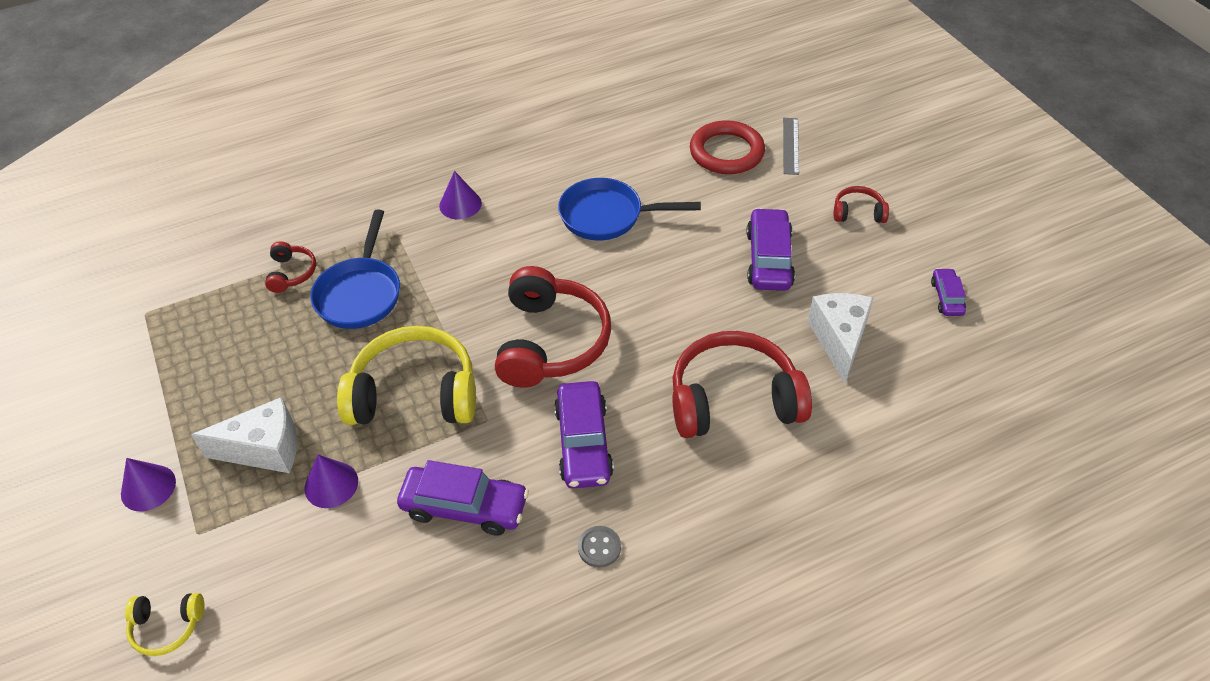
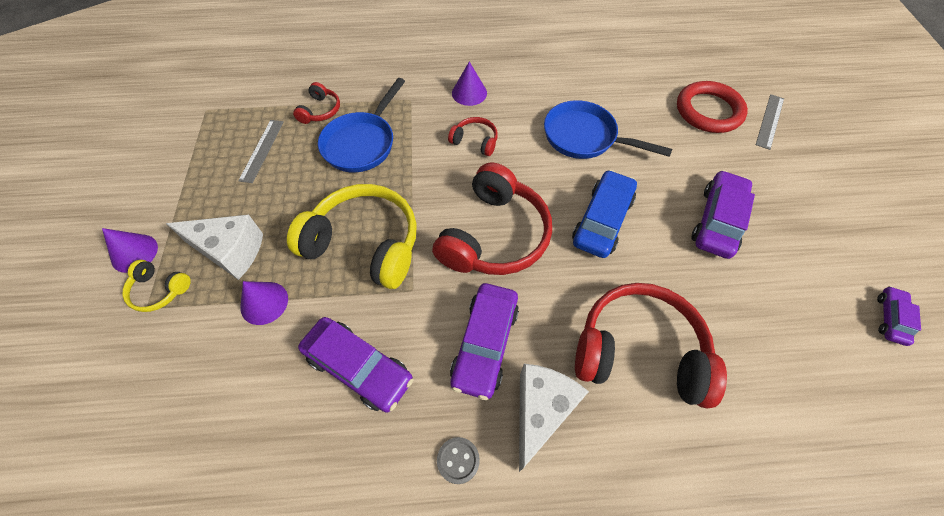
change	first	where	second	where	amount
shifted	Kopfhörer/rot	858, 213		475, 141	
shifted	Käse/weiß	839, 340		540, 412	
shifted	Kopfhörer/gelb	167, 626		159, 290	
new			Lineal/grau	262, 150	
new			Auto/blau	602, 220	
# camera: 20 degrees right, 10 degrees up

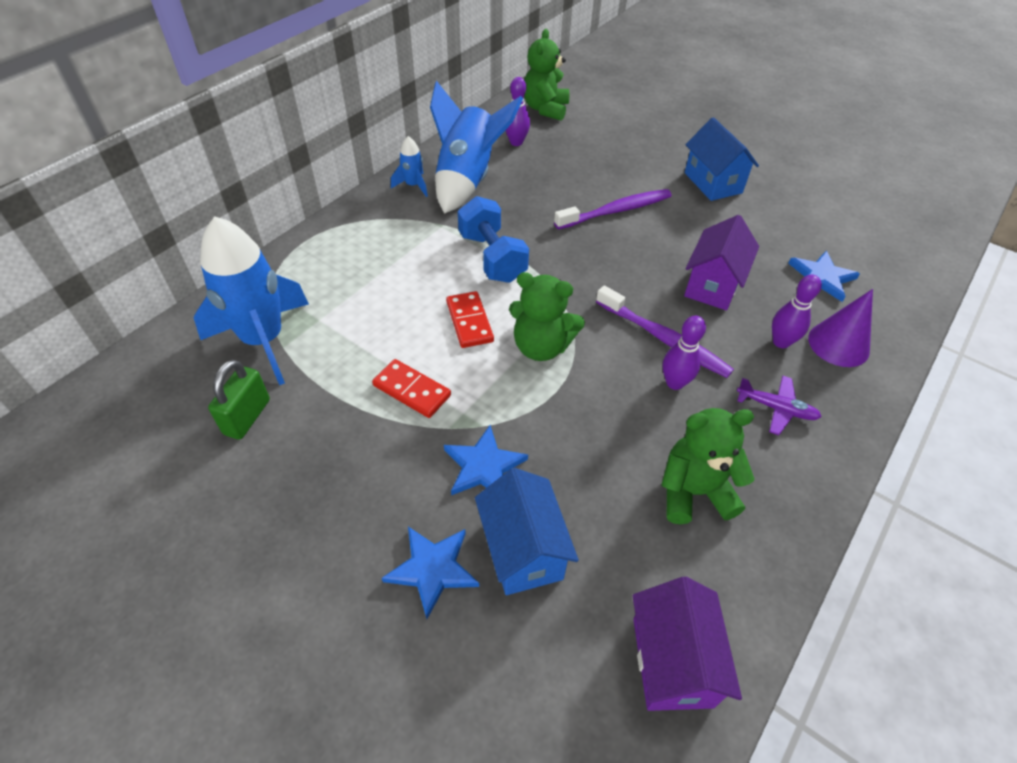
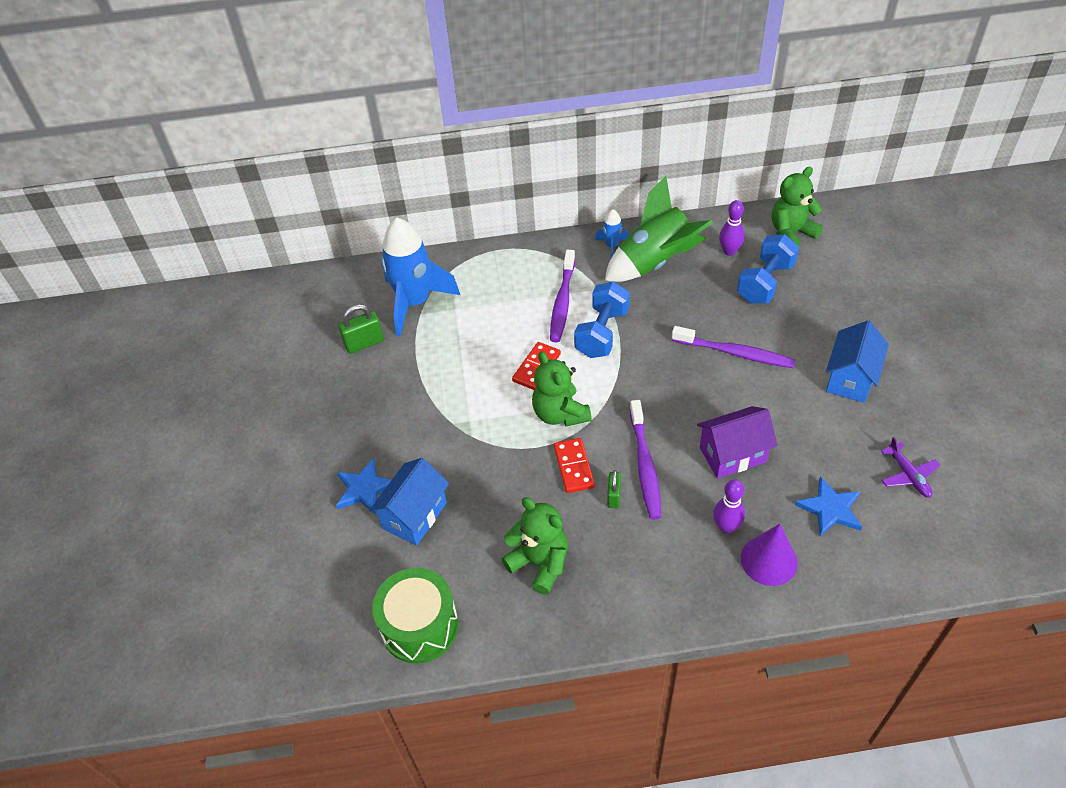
change	first	where	second	where	amount
repainted	Rakete/blau	467, 179	Rakete/grün	655, 263	
swapped	Bowlingkegel/lila	674, 383	Vorhängeschloss/grün	614, 496	
shifted	Dominostein/rot	412, 390		574, 467	
shifted	Flugzeug/lila	776, 408		908, 475	
gone	Stern/blau	483, 466			
swapped	Haus/lila	672, 662	Trommel/grün	420, 626	
new			Hantel/blau	765, 283	
new			Zahnbürste/lila	562, 302	
# camera: 50 degrees right, 0 degrees up

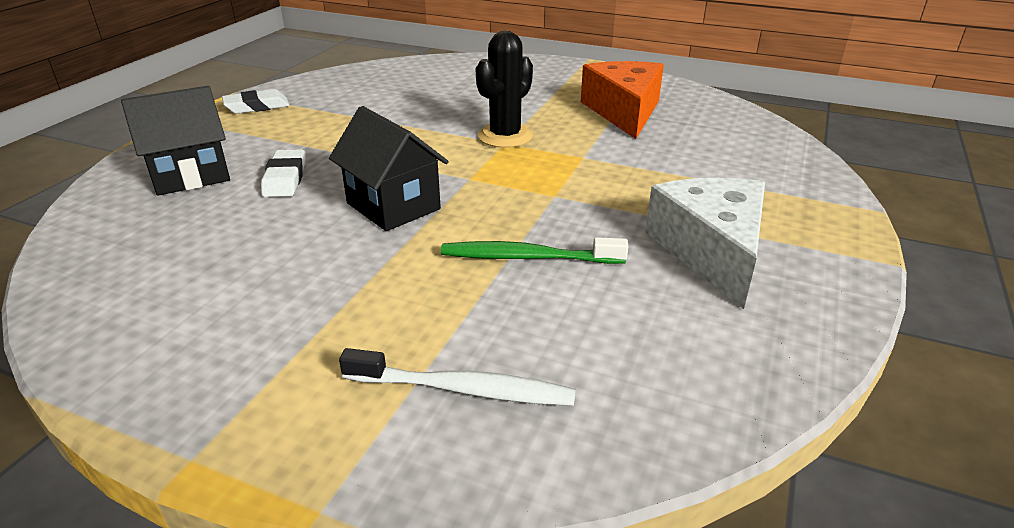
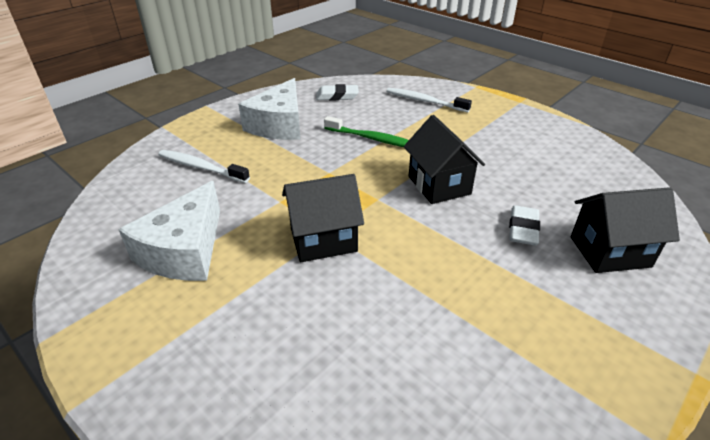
change	first	where	second	where	amount
swapped	Kaktus/schwarz	505, 136	Haus/schwarz	323, 240	
repainted	Käse/orange	624, 111	Käse/weiß	185, 250	
shifted	Radiergummi/weiß	257, 106		337, 96	
new			Zahnbürste/weiß	201, 167	
# camera: 160 degrees left, 5 degrees up

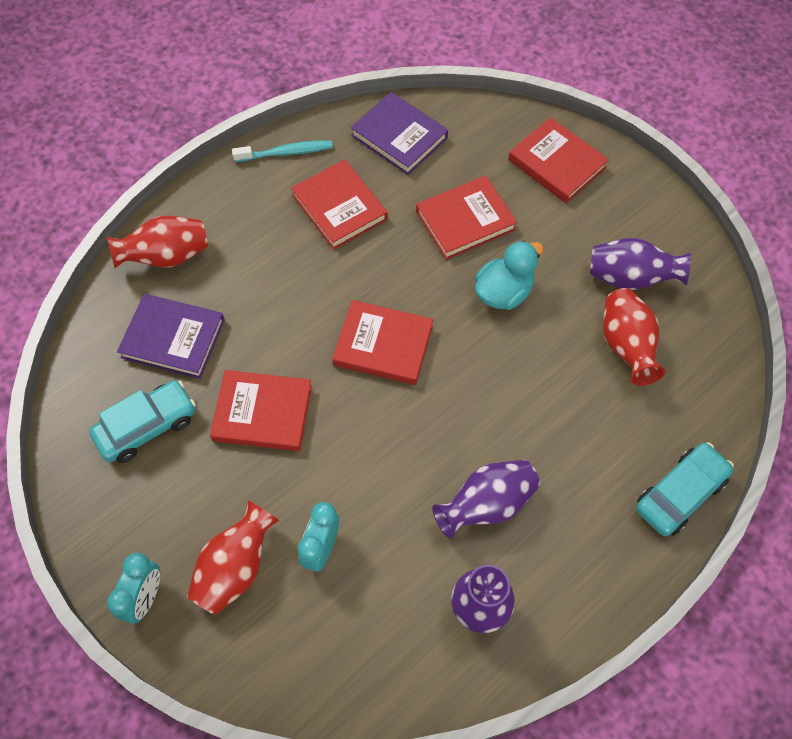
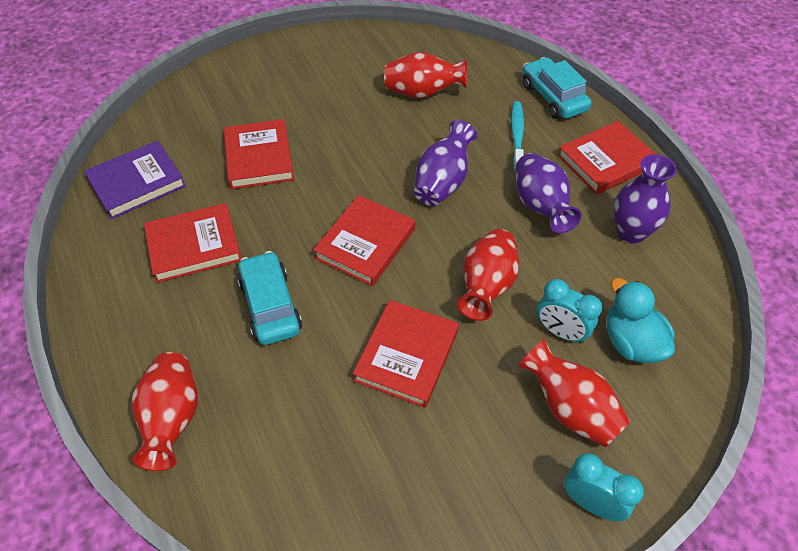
change	first	where	second	where	amount
shifted	Buch/rot	557, 164		606, 161	
shifted	Zahnbürste/türkis	286, 153		517, 135	
shifted	Vase/lila	630, 278		443, 182	
shifted	Ente/türkis	503, 292		631, 342	
gone	Buch/lila	173, 338			
shifted	Auto/türkis	147, 426		270, 306	
new			Vase/rot	486, 286	
# camera: 75 degrees left, 10 degrees down

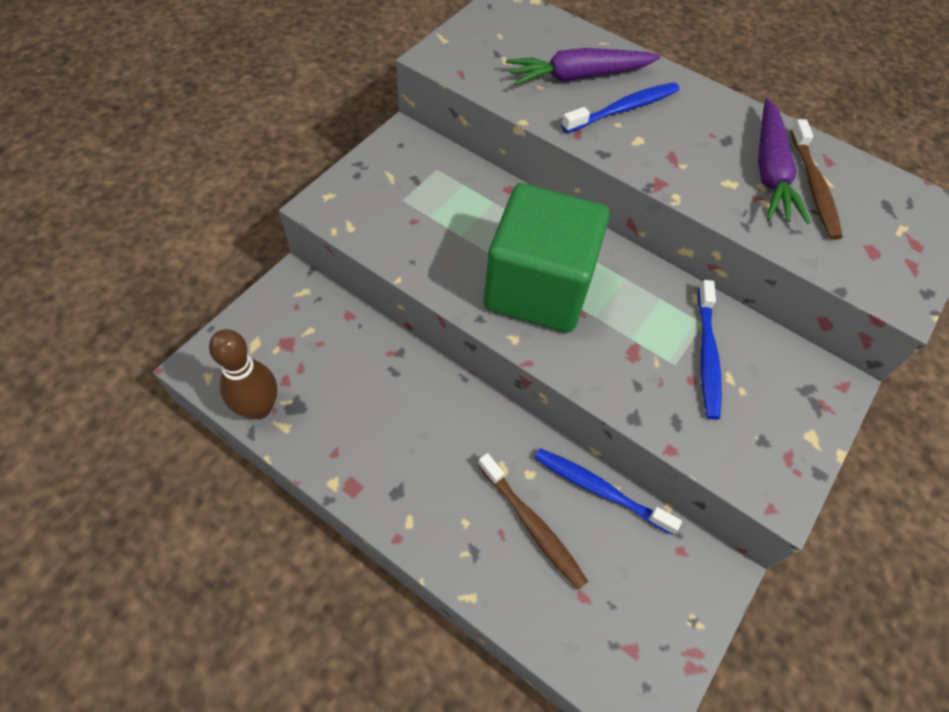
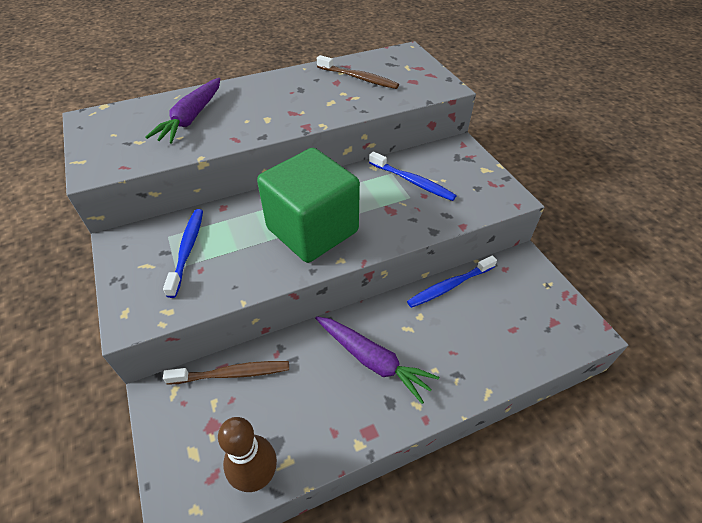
change	first	where	second	where	amount
shifted	Zahnbürste/blau	623, 109		187, 250	
shifted	Karotte/lila	770, 171		373, 361	
shifted	Zahnbürste/braun	532, 525		232, 373	
# camera: 55 degrees left, 10 degrees down

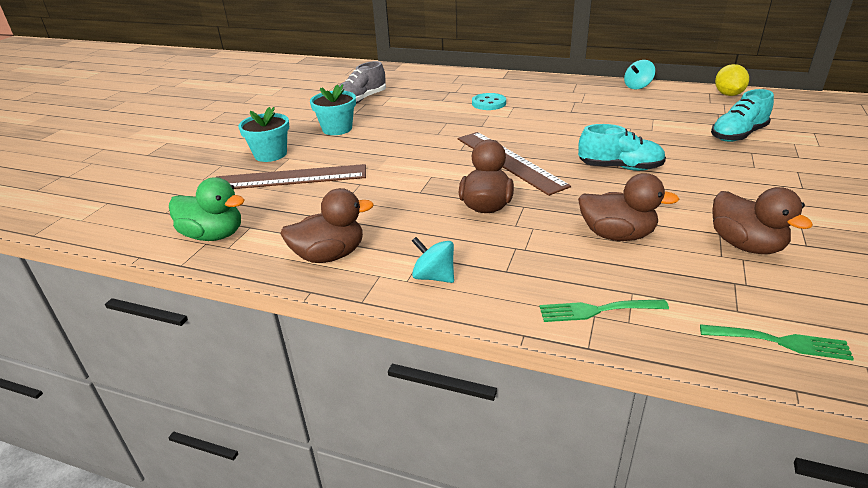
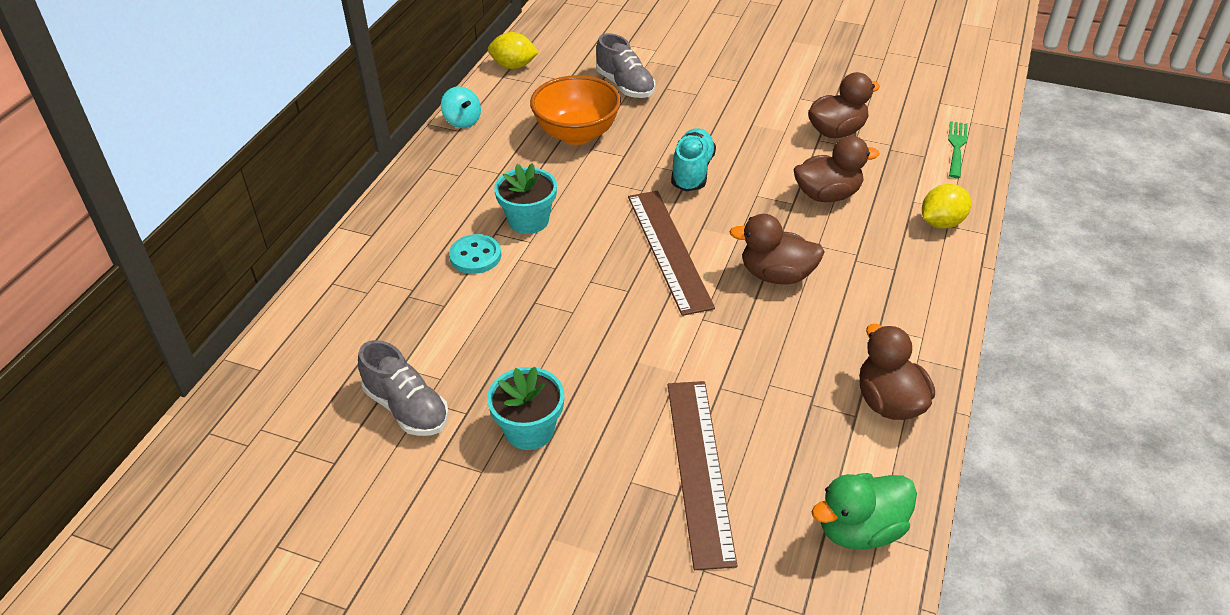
change	first	where	second	where	amount
repainted	Schuh/türkis	738, 135	Schuh/grau	625, 86	
shifted	Blumentopf/türkis	270, 154		528, 220	
rotated	Lineal/braun	509, 161		668, 250	75 degrees counterclockwise
rotated	Ente/braun	617, 235		827, 195	60 degrees clockwise
rotated	Ente/grün	214, 235		860, 529	135 degrees counterclockwise
gone	Kreisel/türkis	434, 277			
swapped	Gabel/grün	597, 310	Zitrone/gelb	941, 223	
new			Schüssel/orange	577, 134	
# camera: 90 degrees left, 10 degrees up

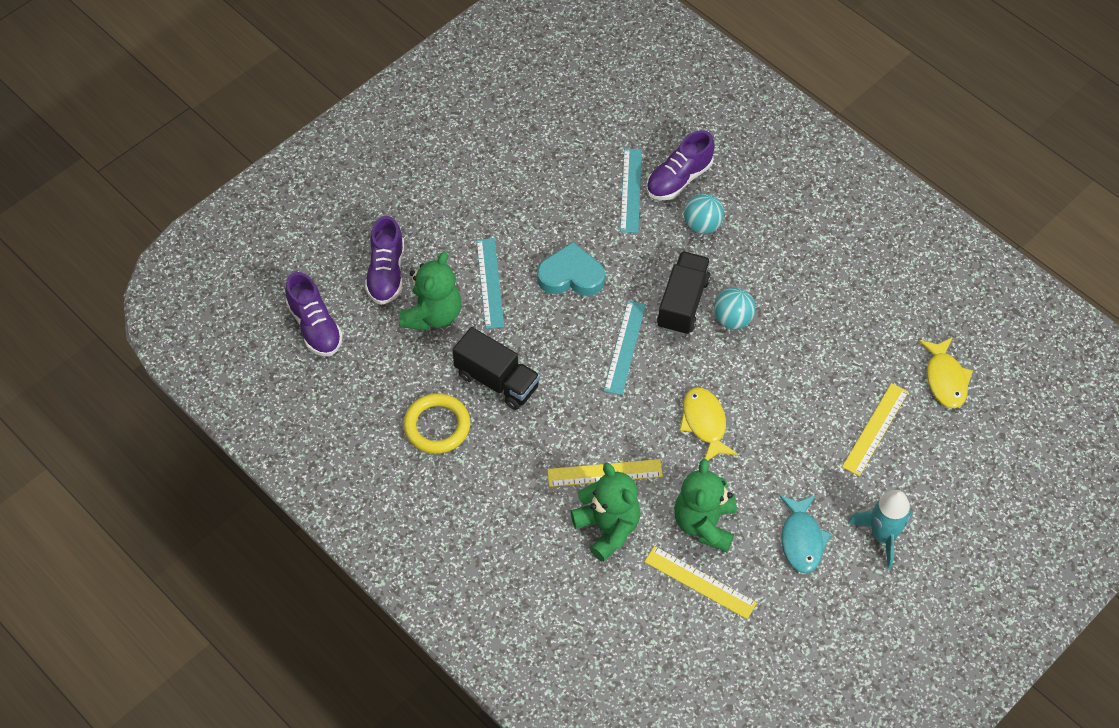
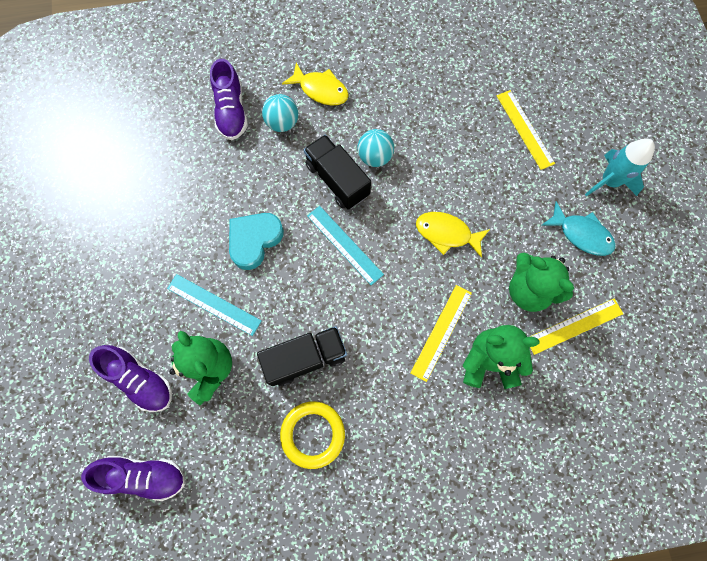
change	first	where	second	where	amount
gone	Lineal/türkis	630, 190			
shifted	Fisch/gelb	945, 379		320, 90	
# camera: 55 degrees left, 15 degrees up

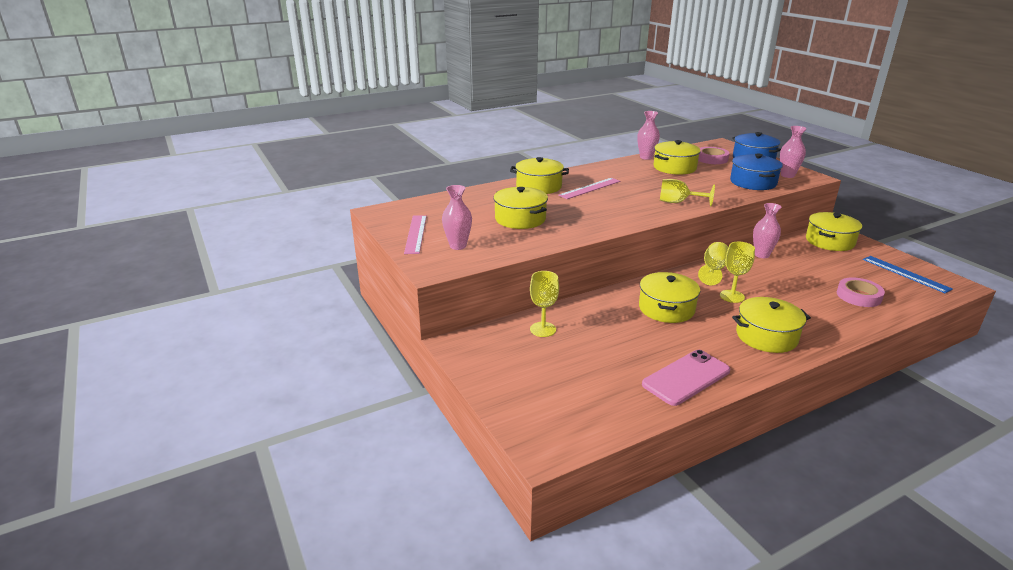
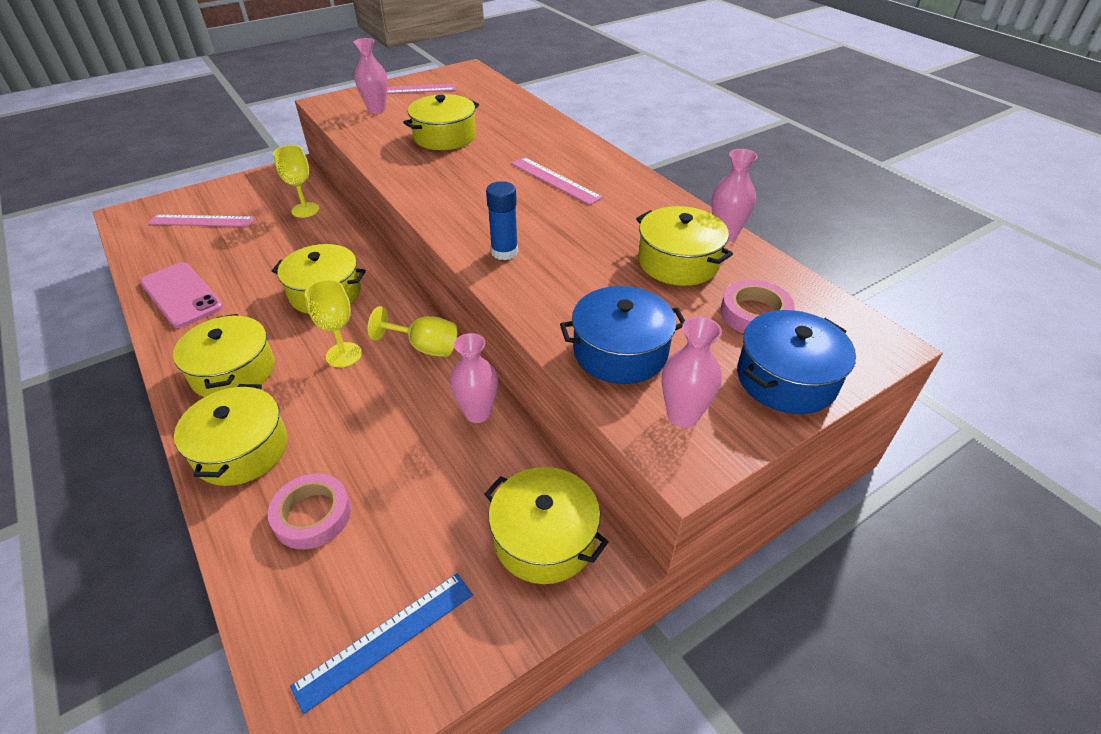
change	first	where	second	where	amount
shifted	Kochtopf/gelb	539, 186		241, 450	
swapped	Kelch/gelb	678, 202	Klebestift/blau	504, 252	
new			Lineal/rosa	202, 221	
# camera: 85 degrees right, 15 degrees up

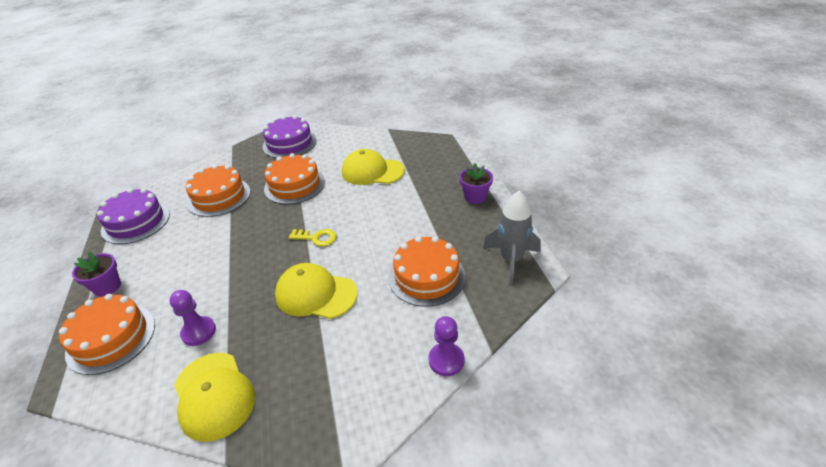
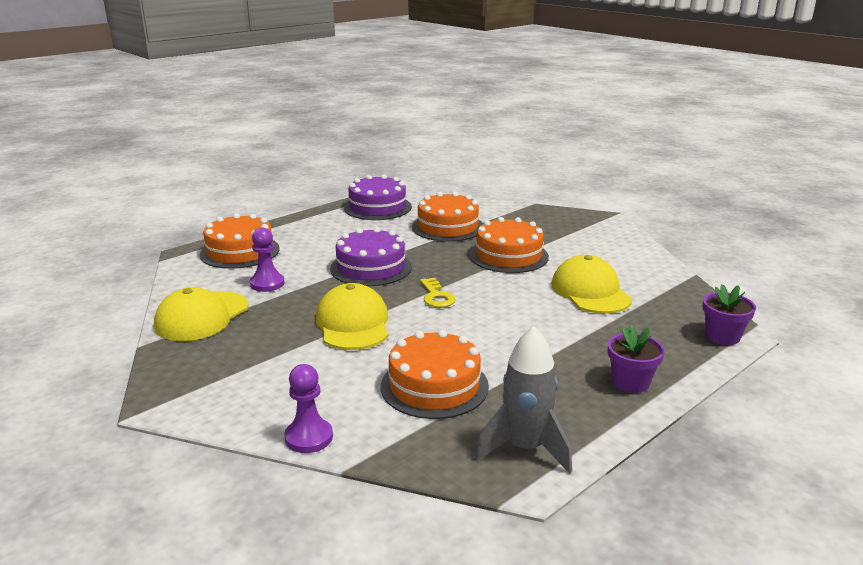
change	first	where	second	where	amount
shifted	Kuchen/lila	289, 143		371, 267	
shifted	Blumentopf/lila	107, 287		722, 336	
# camera: 60 degrees right, 15 degrees down

